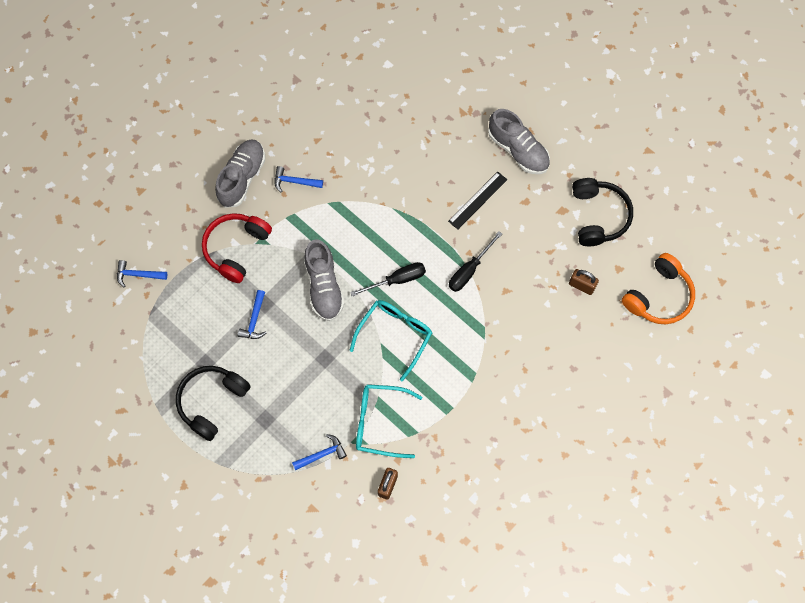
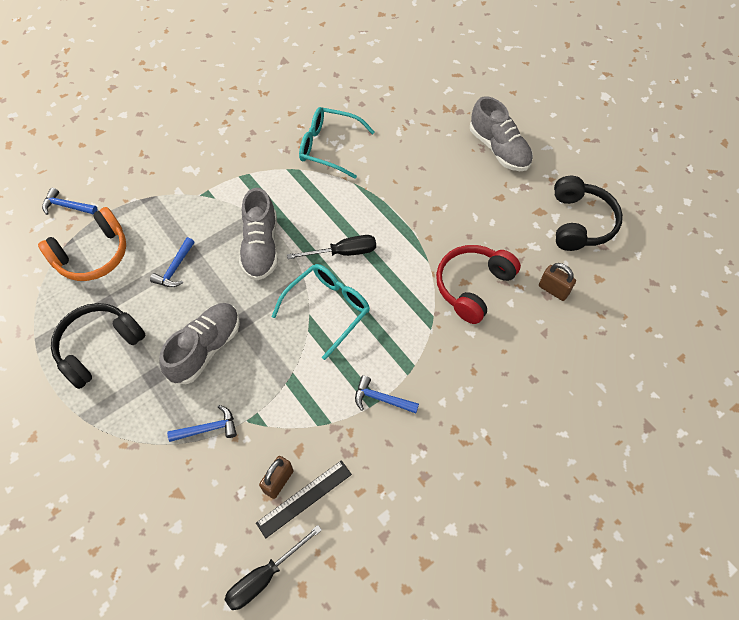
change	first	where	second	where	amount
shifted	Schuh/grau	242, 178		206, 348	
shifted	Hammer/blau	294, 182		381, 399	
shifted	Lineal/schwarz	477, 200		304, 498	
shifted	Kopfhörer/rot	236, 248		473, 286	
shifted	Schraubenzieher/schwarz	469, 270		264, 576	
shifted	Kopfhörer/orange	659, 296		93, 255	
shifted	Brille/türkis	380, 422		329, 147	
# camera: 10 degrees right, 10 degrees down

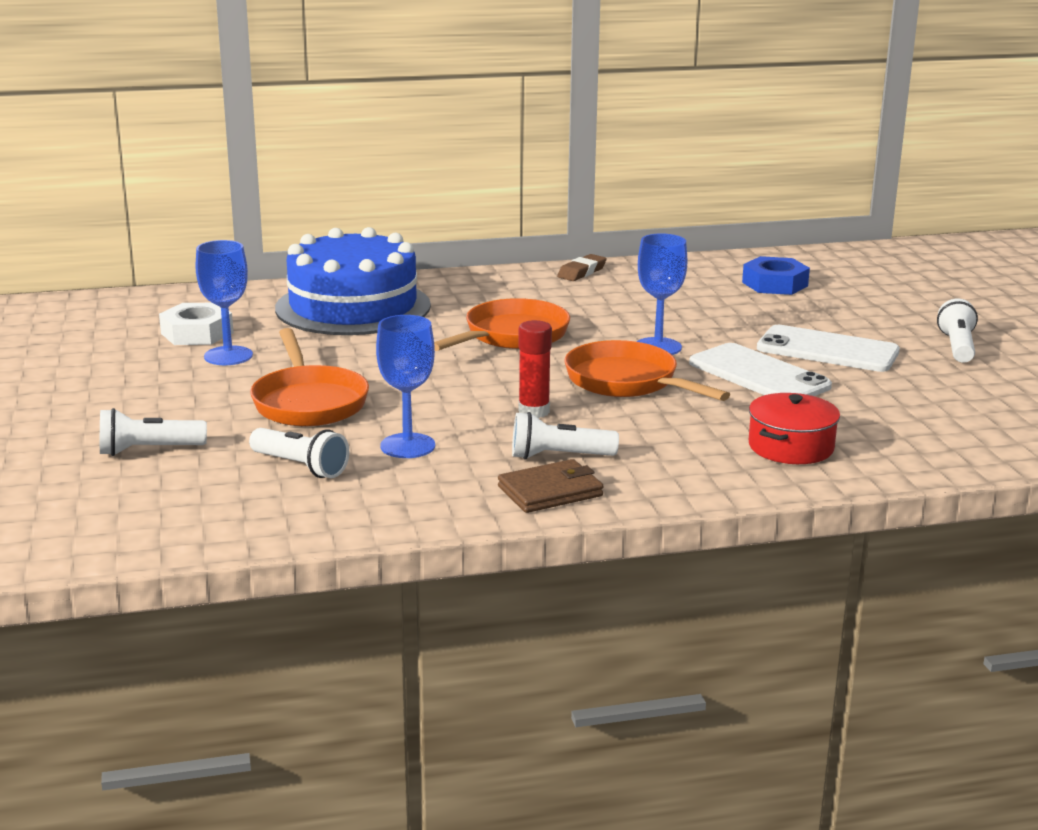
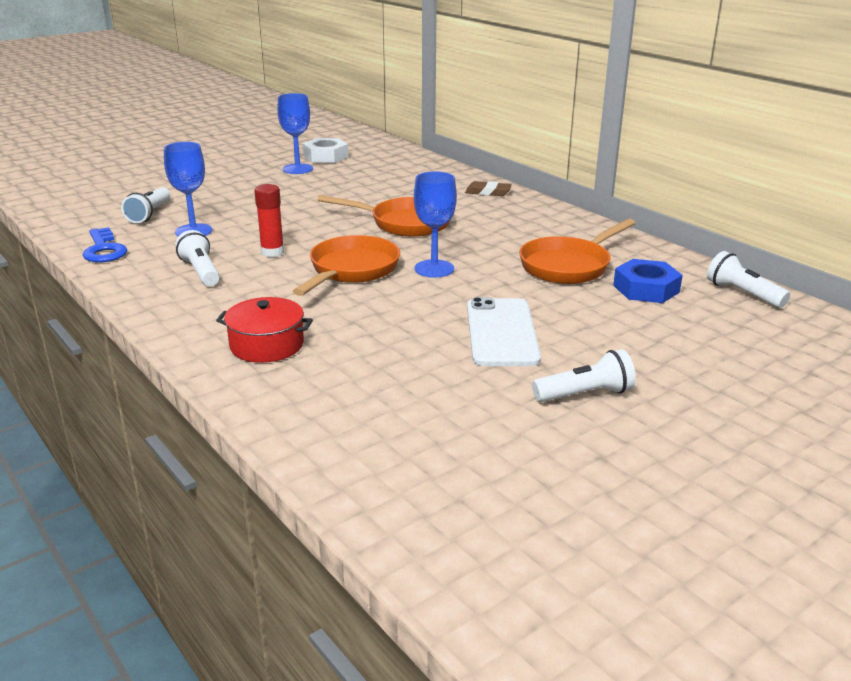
change	first	where	second	where	amount
gone	Kuchen/blau	353, 307			
shifted	Radiergummi/braun	581, 272		488, 192	
shifted	Pfanne/orange	308, 402		569, 265	
gone	Handy/weiß	758, 375			
shifted	Taschenlampe/weiß	148, 450		743, 294	
gone	Geldbörse/braun	550, 491			
new			Schlüssel/blau	104, 250	
# camera: 65 degrees right, 5 degrees up

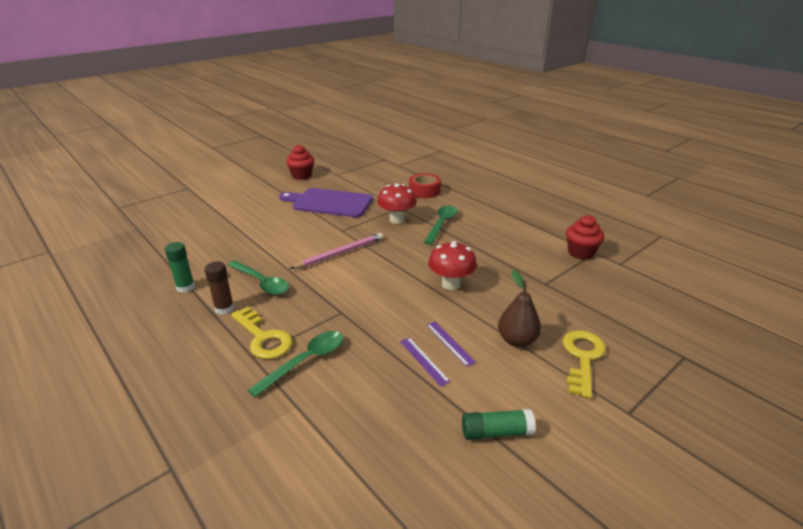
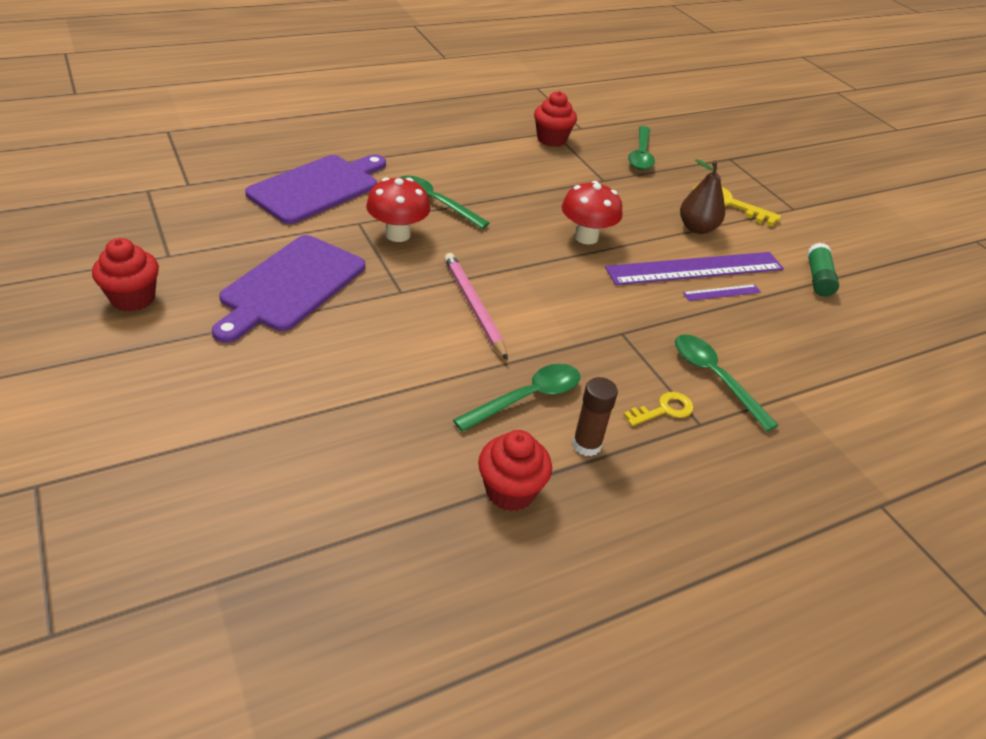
change	first	where	second	where	amount
swapped	Klebeband/rot	424, 191	Schneidebrett/lila	317, 188	
swapped	Klebestift/grün	185, 287	Muffin/rot	510, 491	
scaled	Schlüssel/gelb	263, 338		664, 410	x0.61
scaled	Lineal/lila	450, 343		695, 268	x2.33
new			Löffel/grün	641, 155	
# camera: 80 degrees left, 10 degrees up

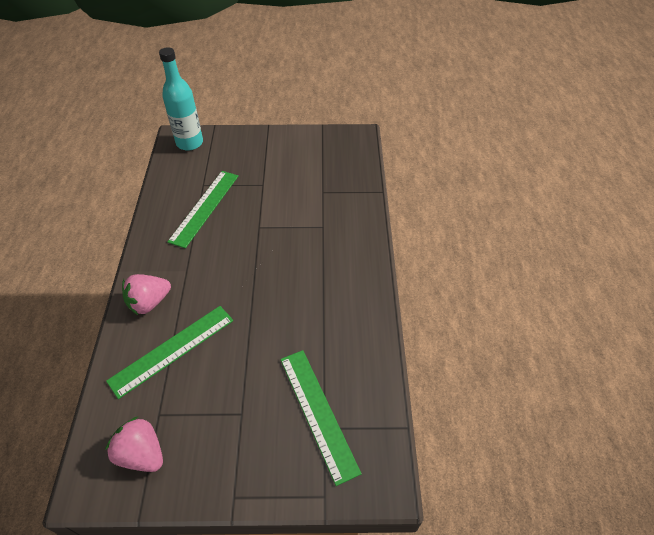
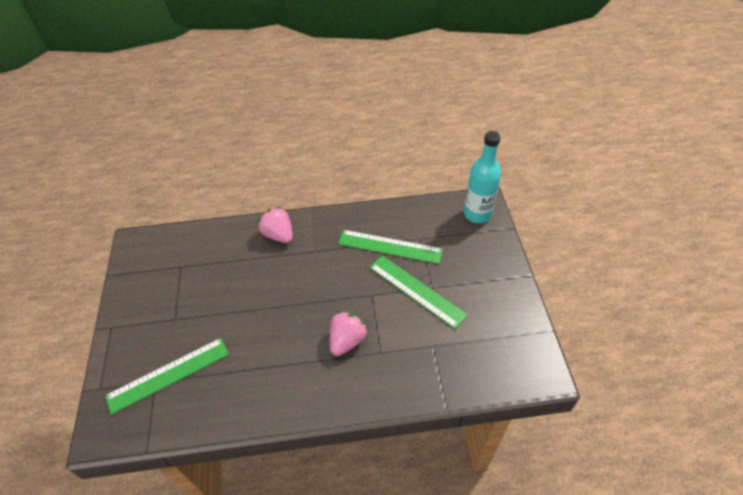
change	first	where	second	where	amount
shifted	Lineal/grün	172, 350		416, 290	
shifted	Erdbeere/rosa	142, 454		347, 340	
# camera: 85 degrees right, 0 degrees up

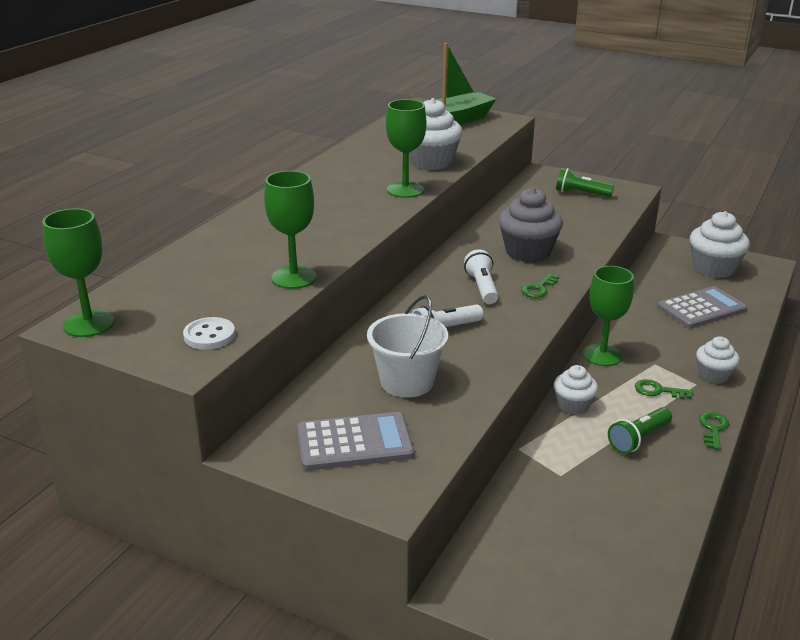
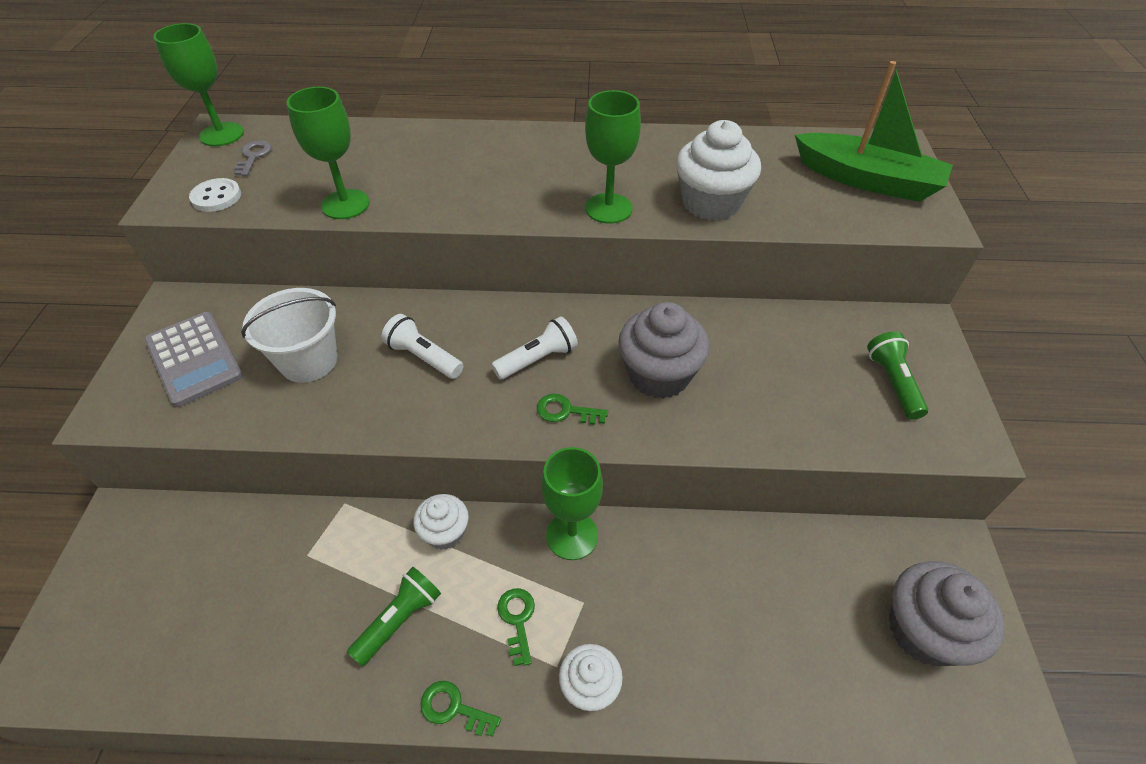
change	first	where	second	where	amount
repainted	Muffin/weiß	713, 269	Muffin/grau	924, 630	
gone	Taschenrechner/grau	701, 309			
rotated	Taschenlampe/grün	638, 439		399, 620	105 degrees clockwise
rotated	Schlüssel/grün	713, 428		454, 708	150 degrees counterclockwise
new			Schlüssel/grau	253, 156	
# camera: 65 degrees right, 20 degrees up

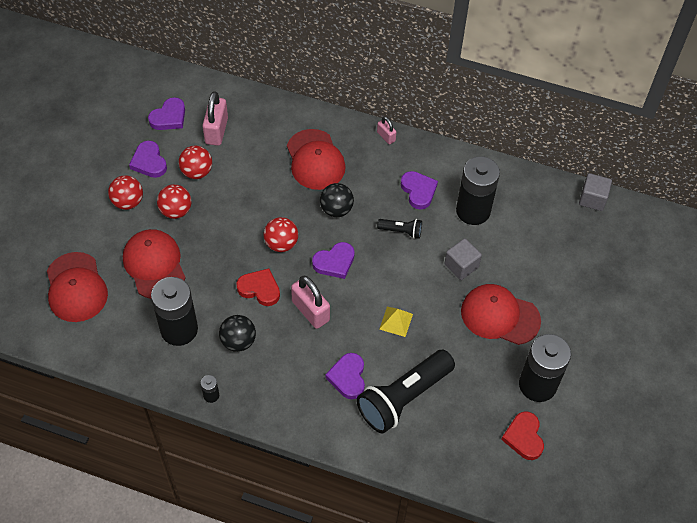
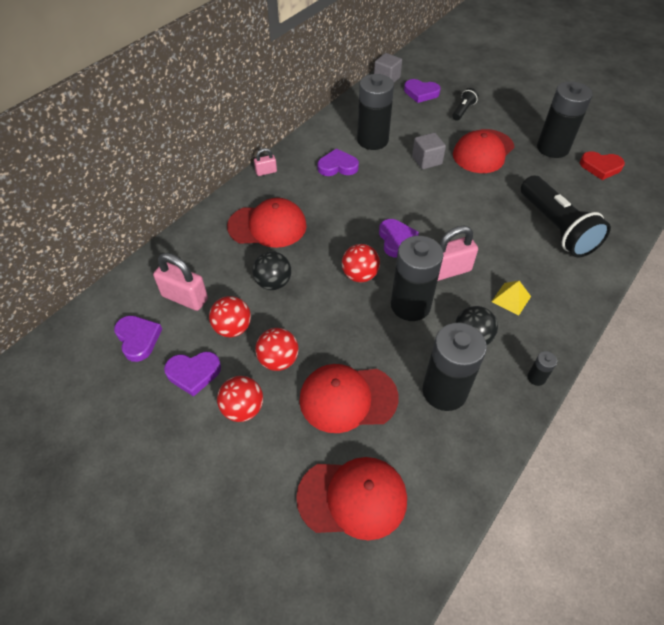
change	first	where	second	where	amount
shifted	Ball/schwarz	336, 209		273, 283	
shifted	Taschenlampe/schwarz	401, 231		463, 110	
swapped	Herz/rot	260, 289	Batterie/schwarz	410, 305	
shifted	Pyramide/gelb	396, 321		511, 299	
shifted	Herz/lila	348, 377		421, 93	
# camera: 70 degrees left, 5 degrees down

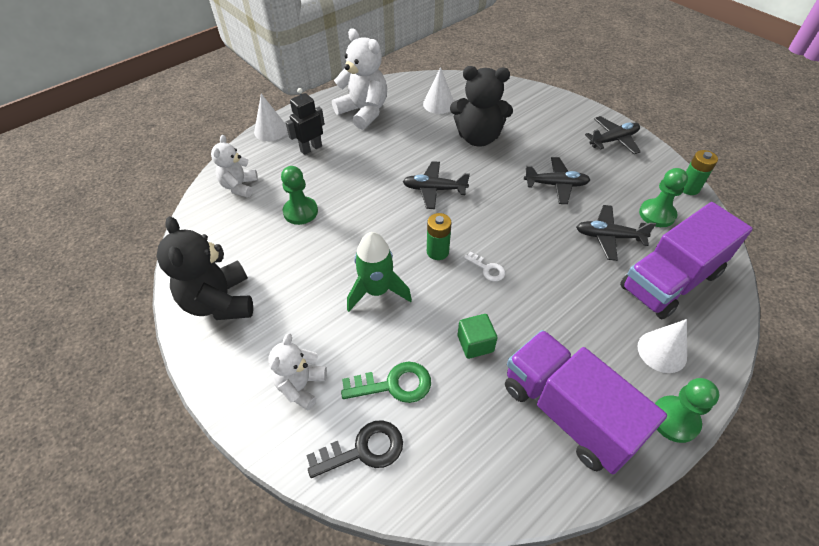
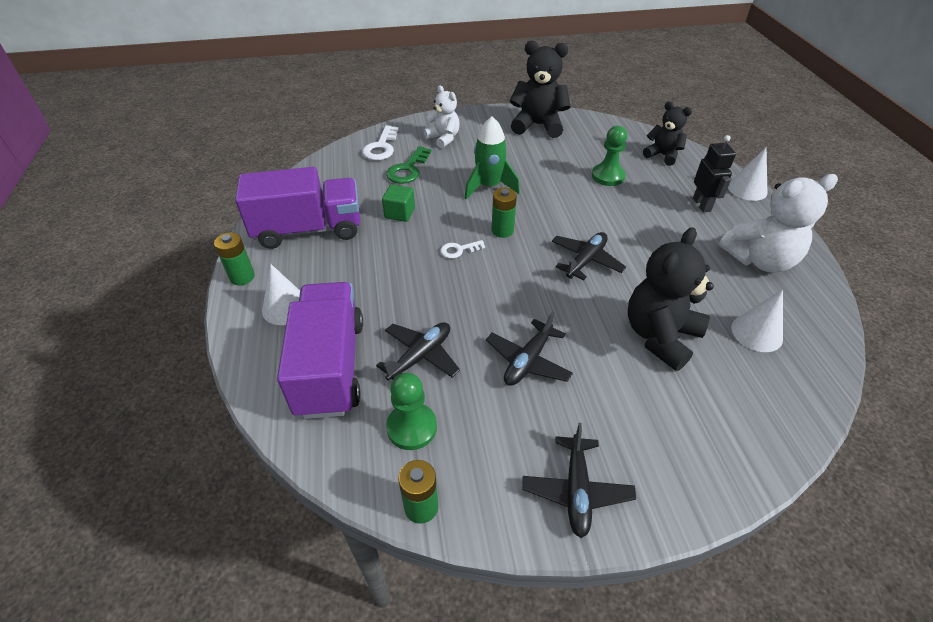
change	first	where	second	where	amount
repainted	Teddybär/weiß	239, 186	Teddybär/schwarz	662, 155	
swapped	Bauer/grün	674, 420	Batterie/grün	242, 277	
repainted	Schlüssel/schwarz	364, 450	Schlüssel/weiß	381, 147	
# camera: 120 degrees right, 5 degrees down

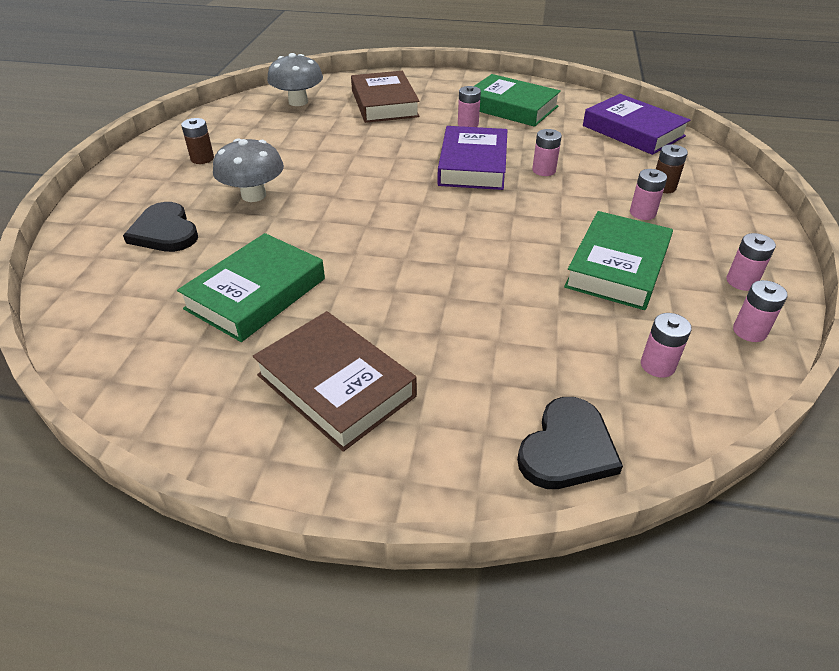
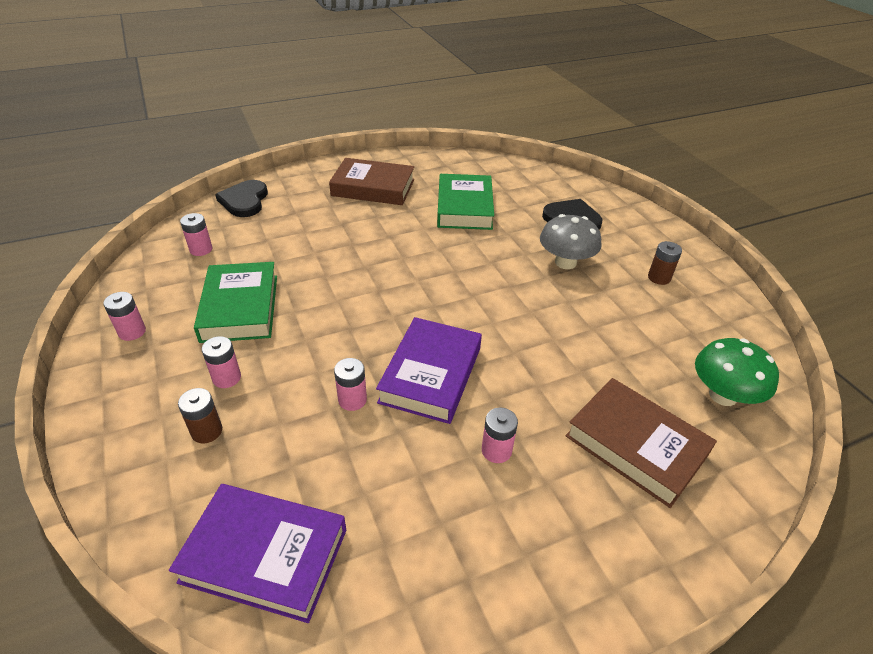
change	first	where	second	where	amount
repainted	Pilz/grau	298, 102	Pilz/grün	723, 395	
gone	Buch/grün	511, 107			
rotated	Buch/lila	473, 165		431, 374	45 degrees clockwise
gone	Batterie/rosa	749, 331			
# camera: 145 degrees right, 0 degrees up

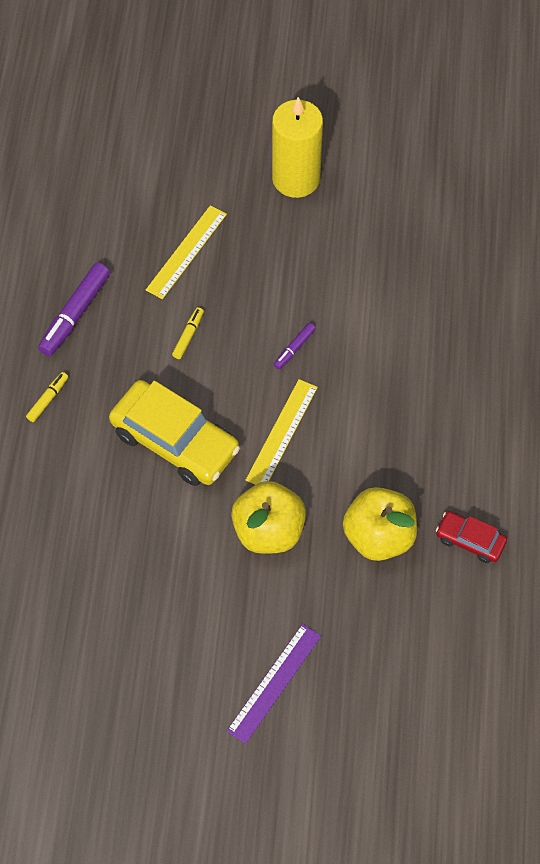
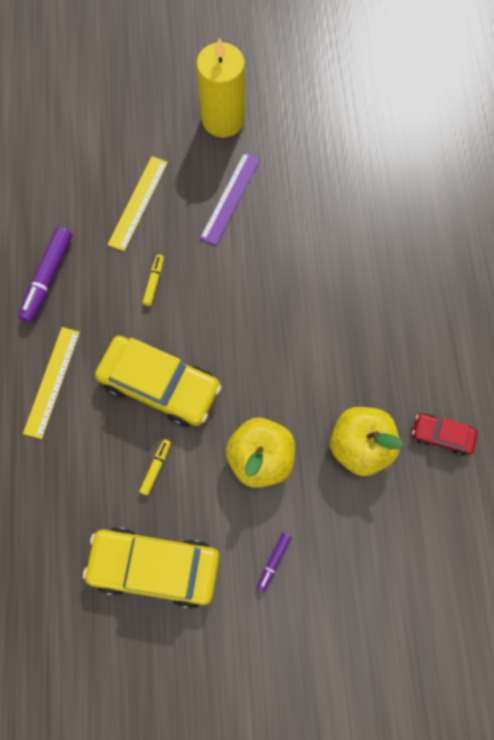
change	first	where	second	where	amount
shifted	Filzstift/lila	294, 348		273, 562	
shifted	Filzstift/gelb	48, 399		155, 468	
shifted	Lineal/gelb	281, 433		52, 382	
shifted	Lineal/lila	274, 683		230, 198	
new			Auto/gelb	154, 567	
# camera: 10 degrees left, 10 degrees up

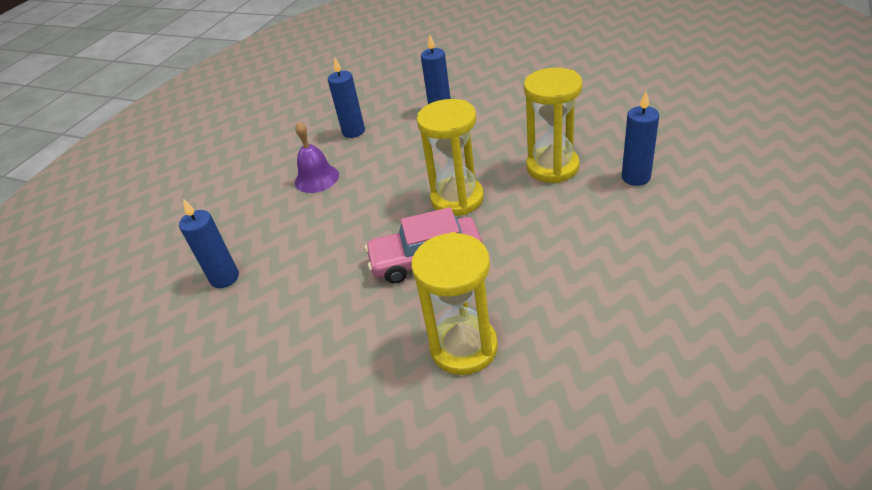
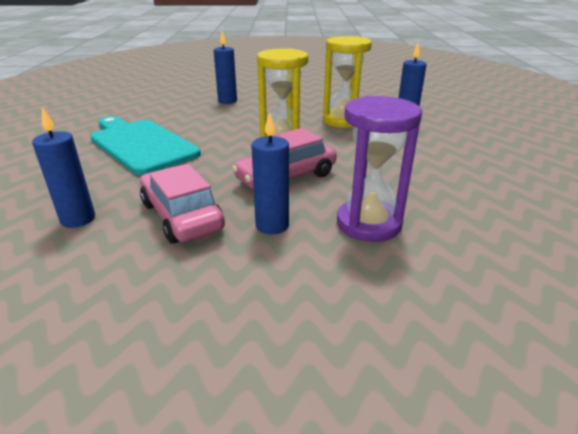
change	first	where	second	where	amount
shifted	Kerze/blau	353, 132		272, 225	
swapped	Glocke/lila	316, 178	Schneidebrett/türkis	141, 144	
repainted	Sanduhr/gelb	463, 347	Sanduhr/lila	369, 223	
new			Auto/rosa	182, 216	
# camera: 30 degrees left, 10 degrees down

